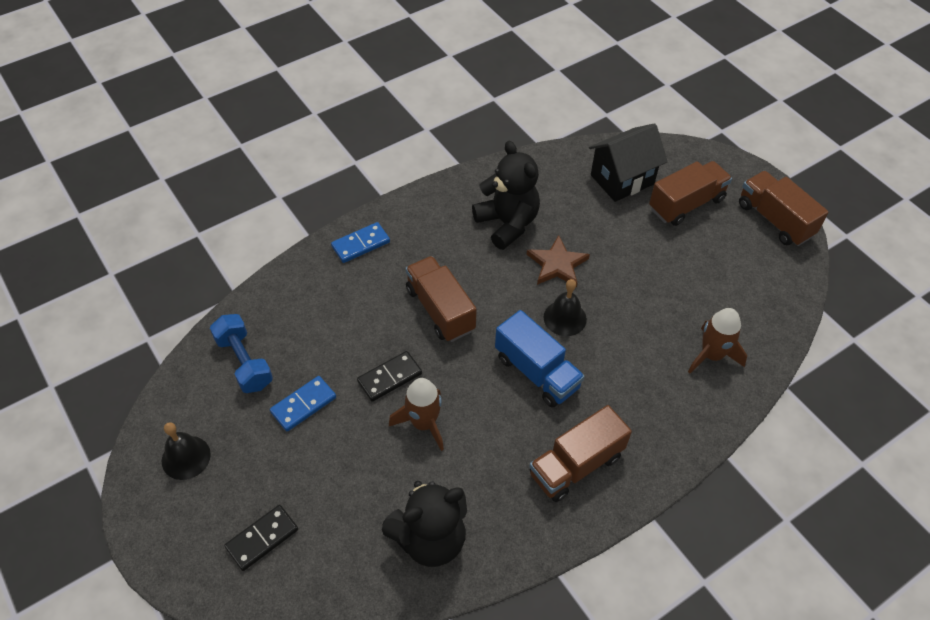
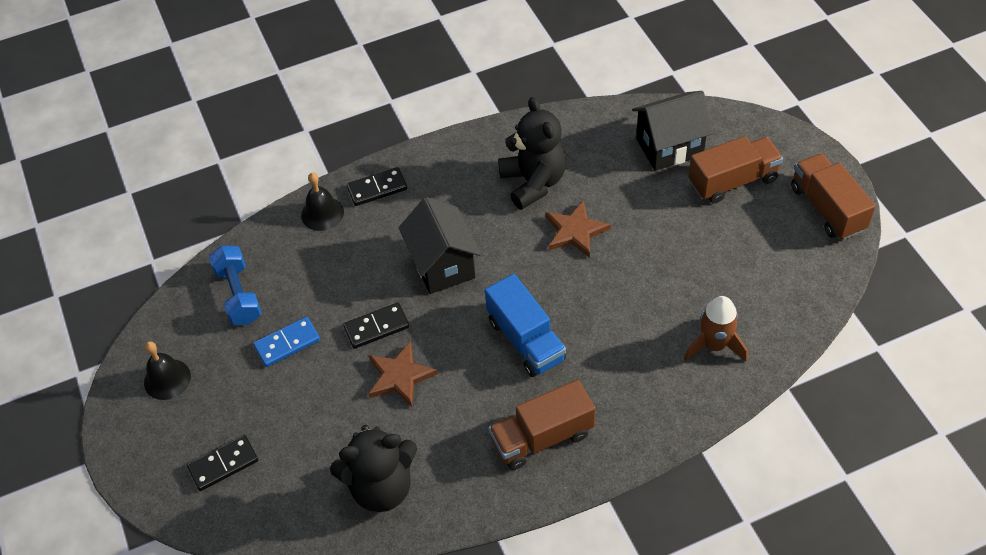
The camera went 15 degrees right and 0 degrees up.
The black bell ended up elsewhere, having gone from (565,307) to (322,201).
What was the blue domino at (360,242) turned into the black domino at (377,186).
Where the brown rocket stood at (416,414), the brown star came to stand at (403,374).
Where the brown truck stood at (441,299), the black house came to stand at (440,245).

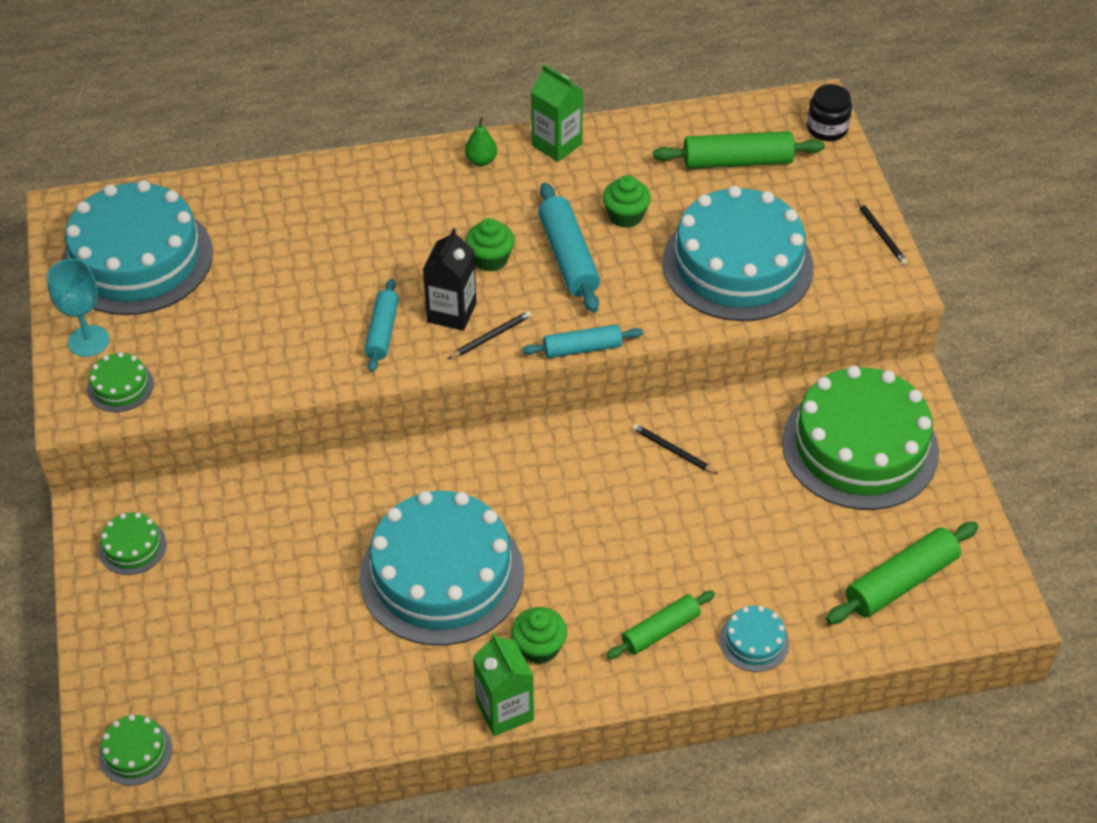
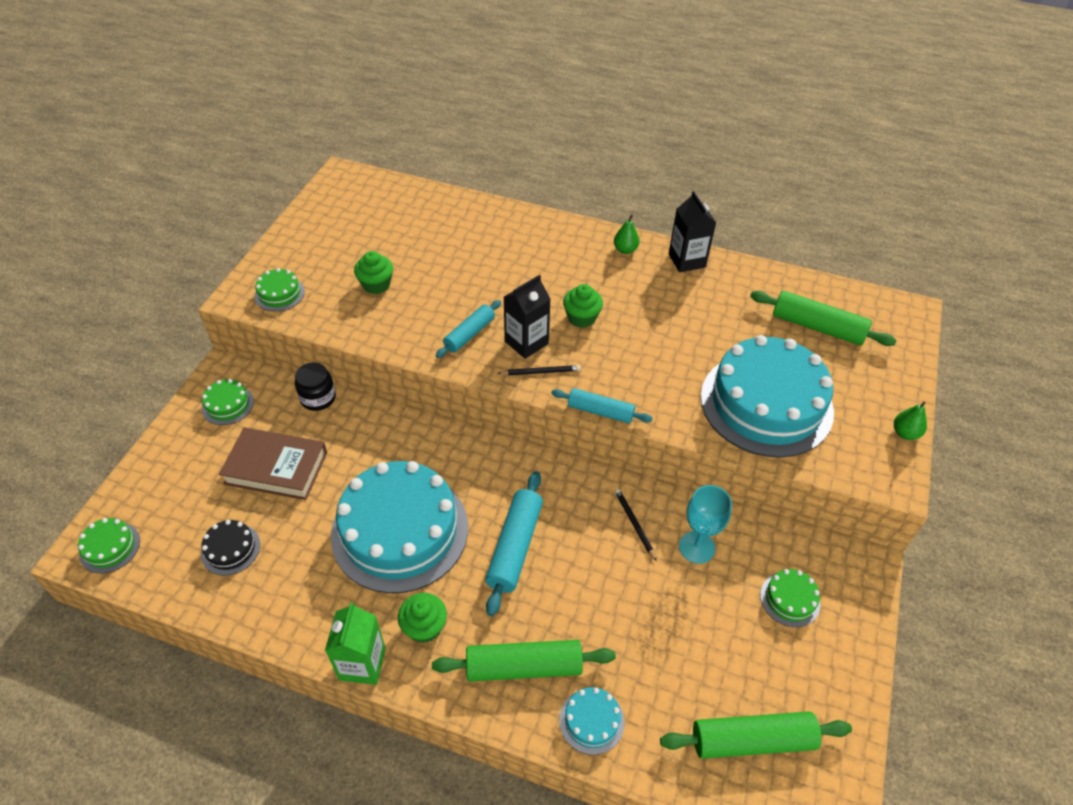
The camera went 30 degrees right and 0 degrees up.
The second view gained the black cake at (230,547).
The second view gained the brown book at (273,464).
The black jar ended up elsewhere, having gone from (829,112) to (315,386).
The green cupcake ended up elsewhere, having gone from (627,201) to (373,272).
The size of the green rolling pin at (661,625) changed by a factor of 1.53.
The turquoise rolling pin ended up elsewhere, having gone from (569,248) to (514,543).
What was the green carton at (557,113) turned into the black carton at (692,232).
The turquoise goblet ended up elsewhere, having gone from (78,308) to (705,524).
The size of the green cake at (860,438) changed by a factor of 0.41.
Where the black pencil stood at (882,232), the green pear came to stand at (910,420).
The second view lost the turquoise cake at (137,247).

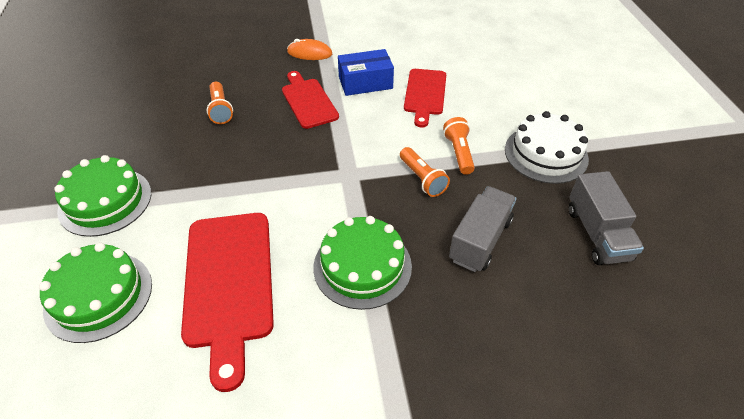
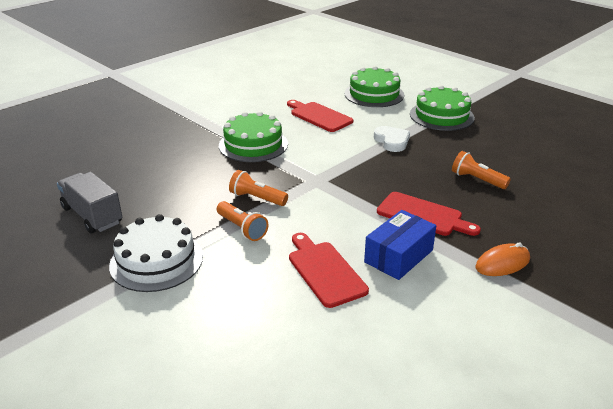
The camera went 145 degrees right and 15 degrees down.
The size of the red cutting board at (227,302) changed by a factor of 0.63.
The second view gained the white heart at (392,139).
The second view lost the grey truck at (482,229).

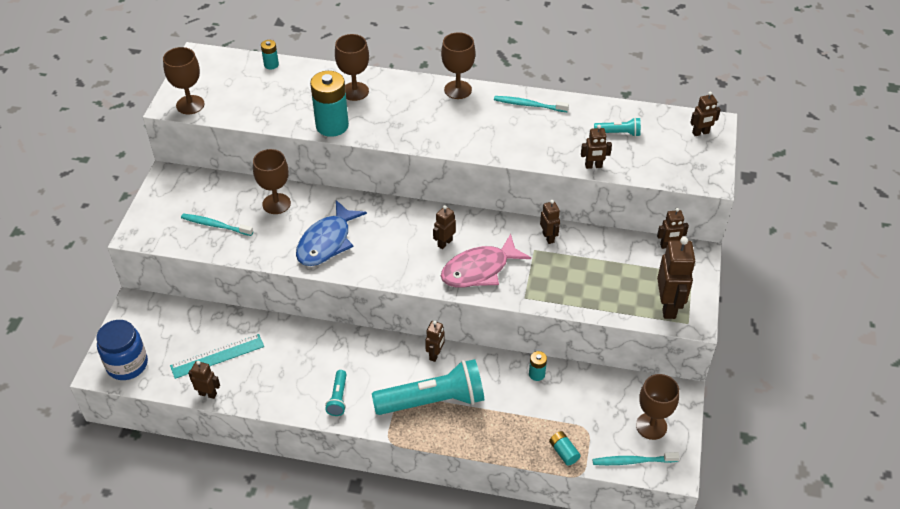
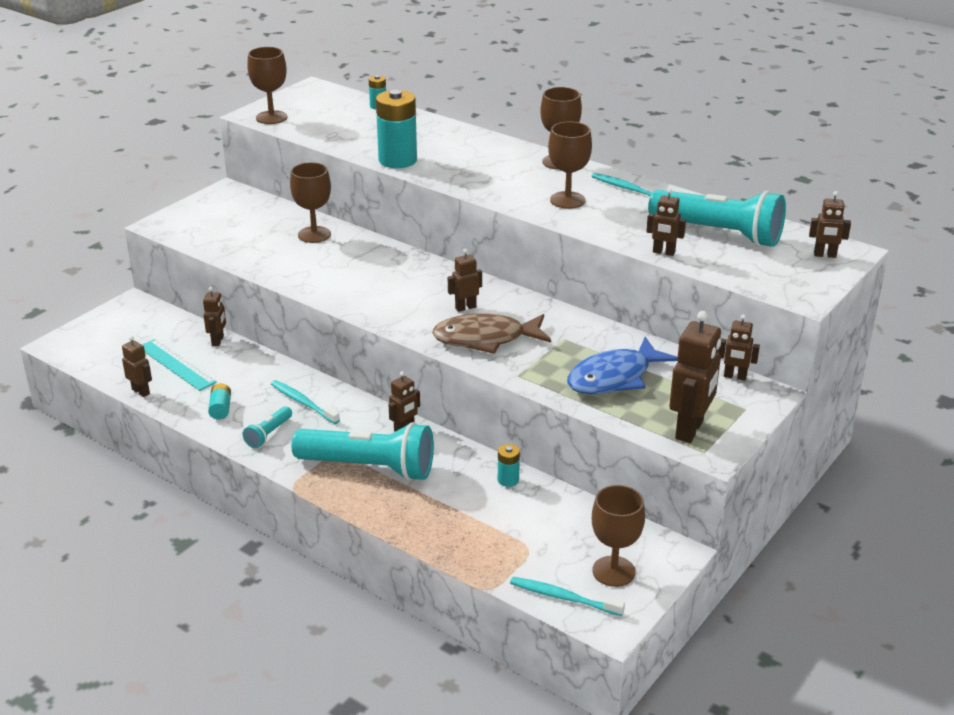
The camera went 25 degrees right and 15 degrees down.
The turquoise ruler at (217,356) ended up facing another way, 45 degrees clockwise from before.
The brown robot ended up elsewhere, having gone from (550,222) to (214,316).
The turquoise battery ended up elsewhere, having gone from (565,448) to (219,401).
The turquoise toothbrush ended up elsewhere, having gone from (217,225) to (305,402).
What was the pink fish at (486,260) turned into the brown fish at (491,333).
The brown goblet ended up elsewhere, having gone from (352,67) to (570,165).
The blue fish ended up elsewhere, having gone from (331,233) to (622,365).
The size of the turquoise flashlight at (617,127) changed by a factor of 2.22.
The second view lost the blue jar at (122,350).

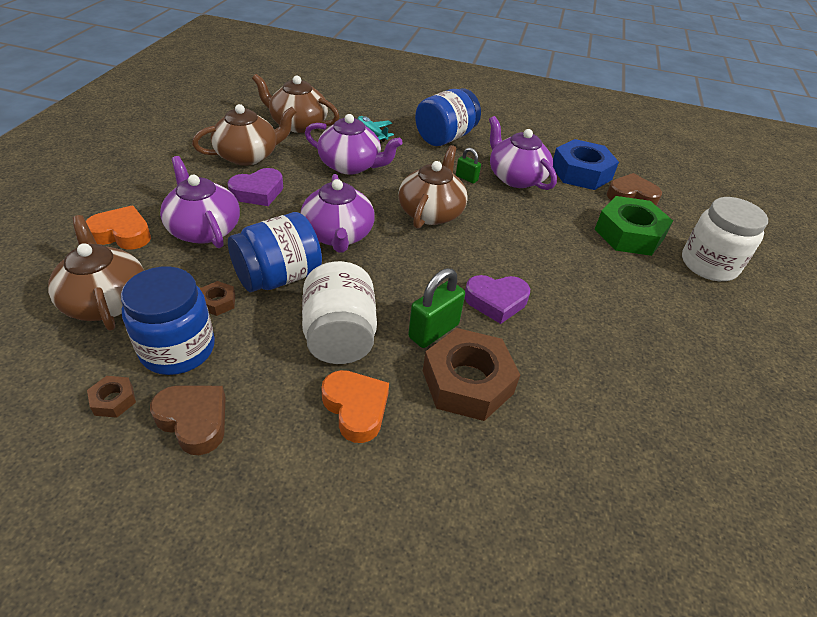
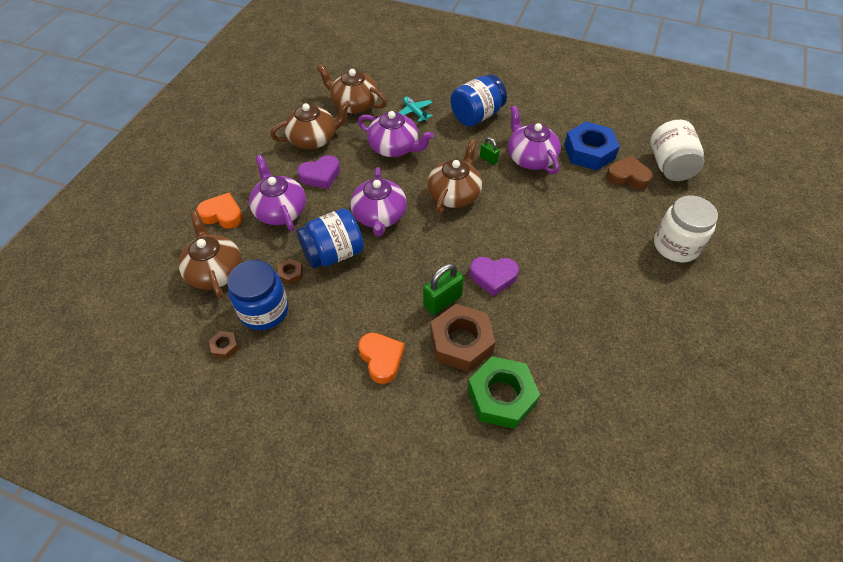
The camera went 10 degrees right and 10 degrees up.
The green nut ended up elsewhere, having gone from (634,226) to (503,392).
The white jar ended up elsewhere, having gone from (339,312) to (677,150).
The second view lost the brown heart at (188,420).

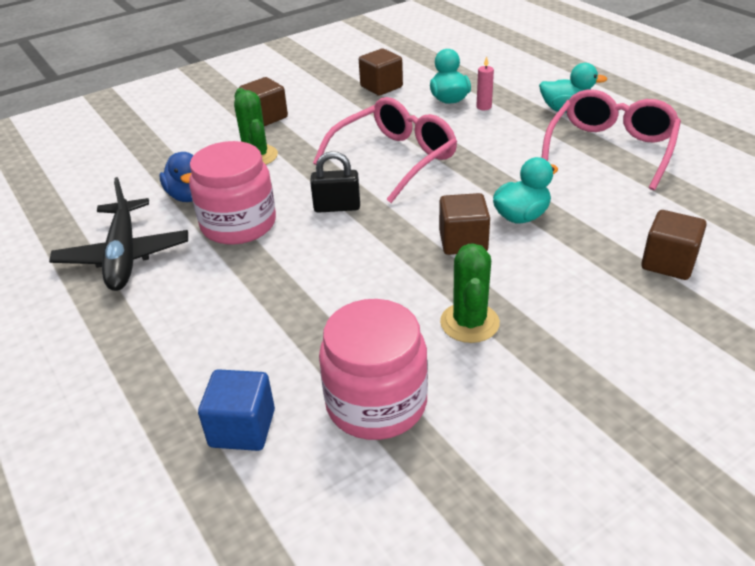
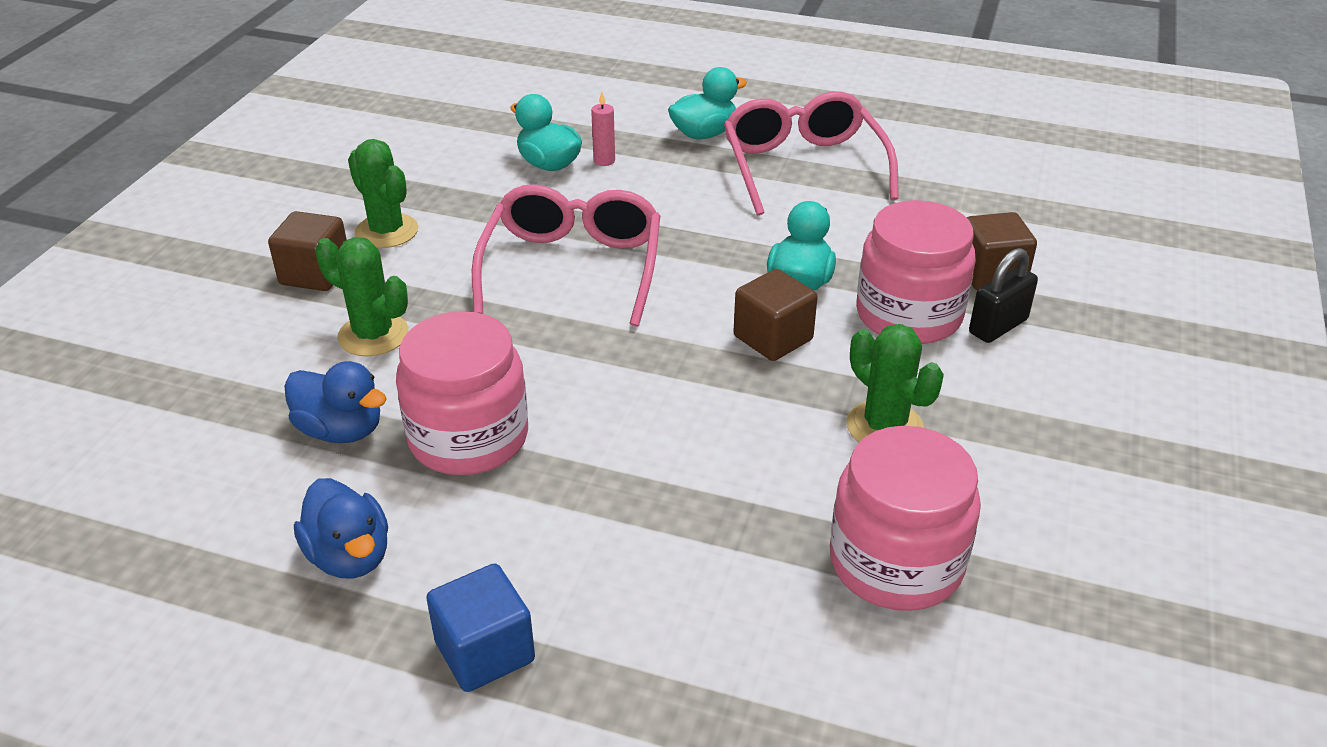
The camera went 40 degrees left and 0 degrees up.
Where the black plane stood at (118,234), the blue duck came to stand at (341,528).
The second view gained the green cactus at (383,193).
The blue cube ended up elsewhere, having gone from (236,410) to (480,627).
The second view gained the pink jar at (916,272).
The black padlock ended up elsewhere, having gone from (335,182) to (1003,295).
The second view lost the brown cube at (381,72).

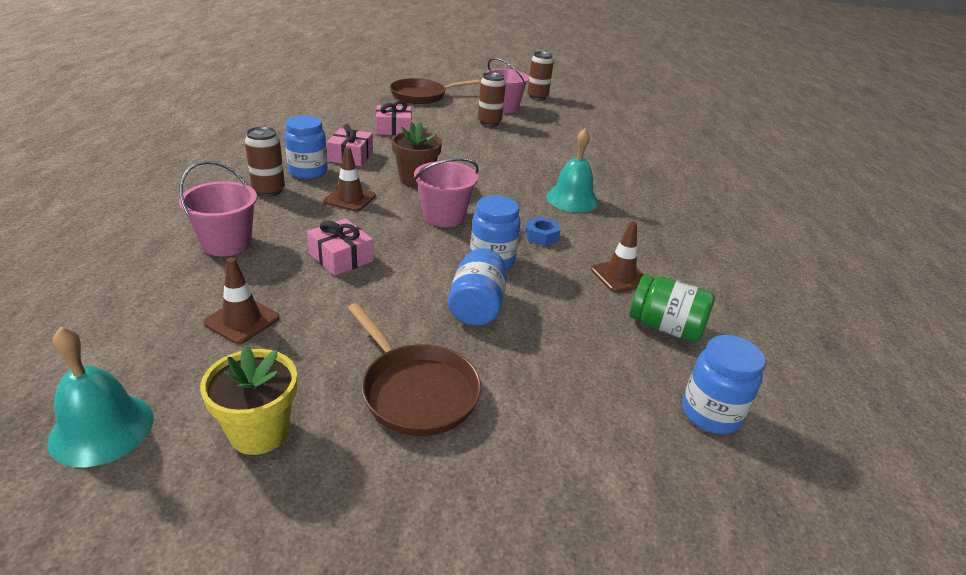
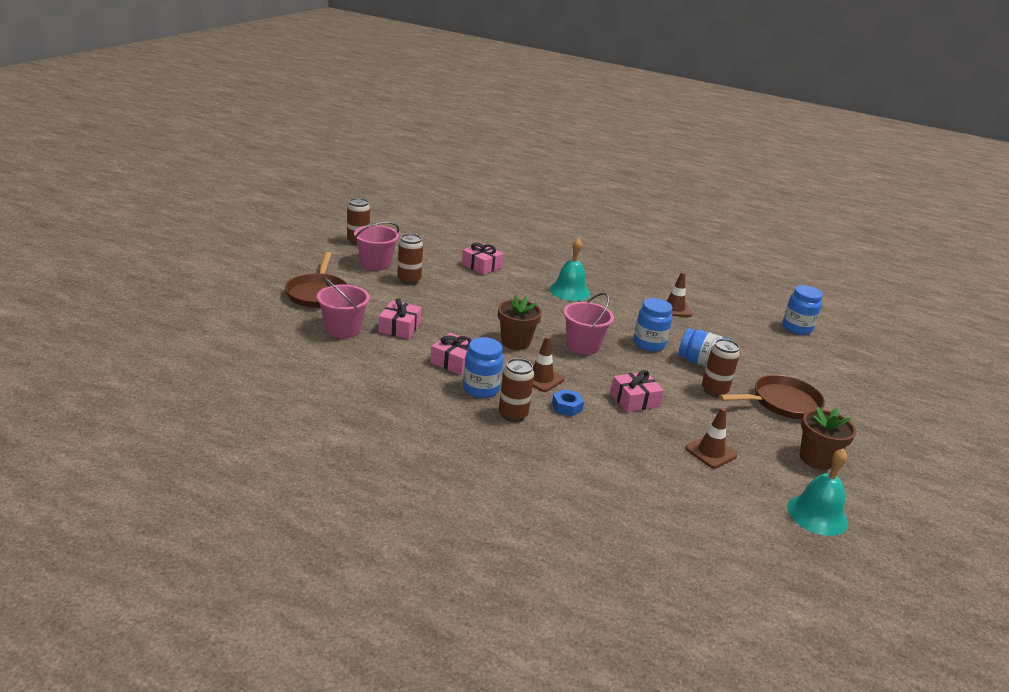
The camera went 70 degrees left and 5 degrees down.
The pink bucket ended up elsewhere, having gone from (218,208) to (343,308).
The second view gained the pink gift at (482,259).
The blue nut ended up elsewhere, having gone from (543,231) to (568,402).
The second view gained the brown can at (721,368).
What was the yellow flower pot at (248,400) turned into the brown flower pot at (828,438).
The second view lost the green jar at (672,308).

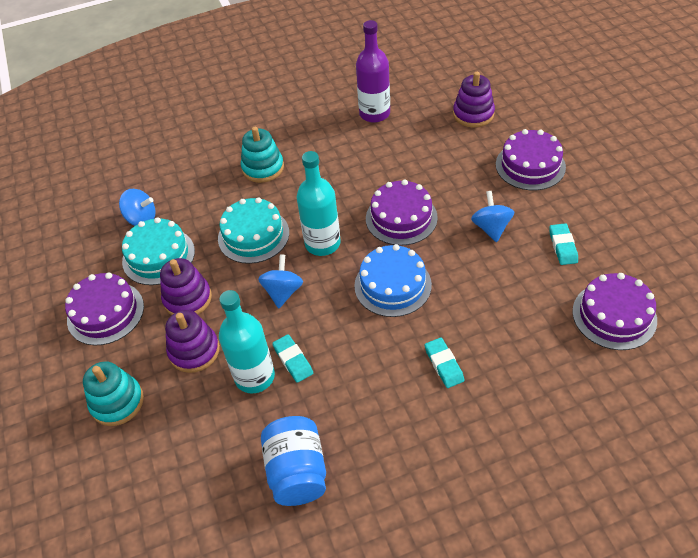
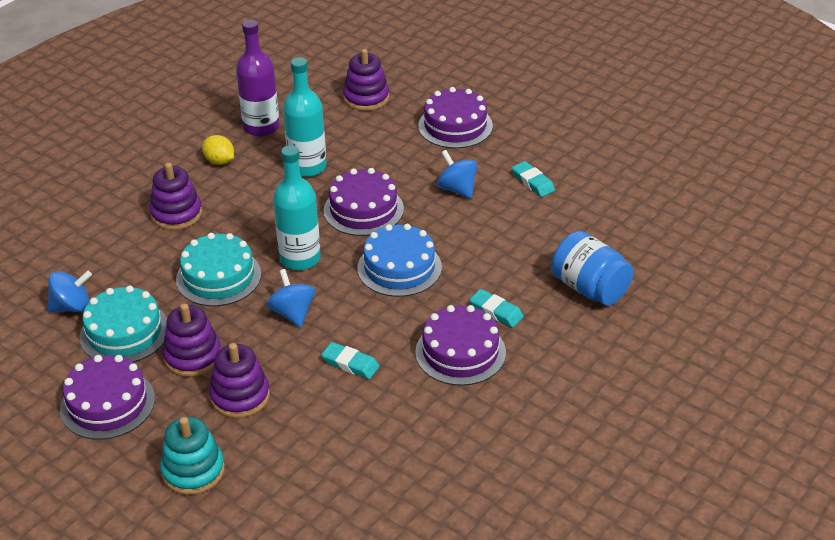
The camera went 35 degrees left and 10 degrees down.
What was the turquoise stacking toy at (262,155) turned into the purple stacking toy at (175,196).
The second view gained the yellow lemon at (218,150).
The turquoise bottle ended up elsewhere, having gone from (247,342) to (305,117).
The purple cake ended up elsewhere, having gone from (614,311) to (460,345).
The blue jar ended up elsewhere, having gone from (293,461) to (592,268).

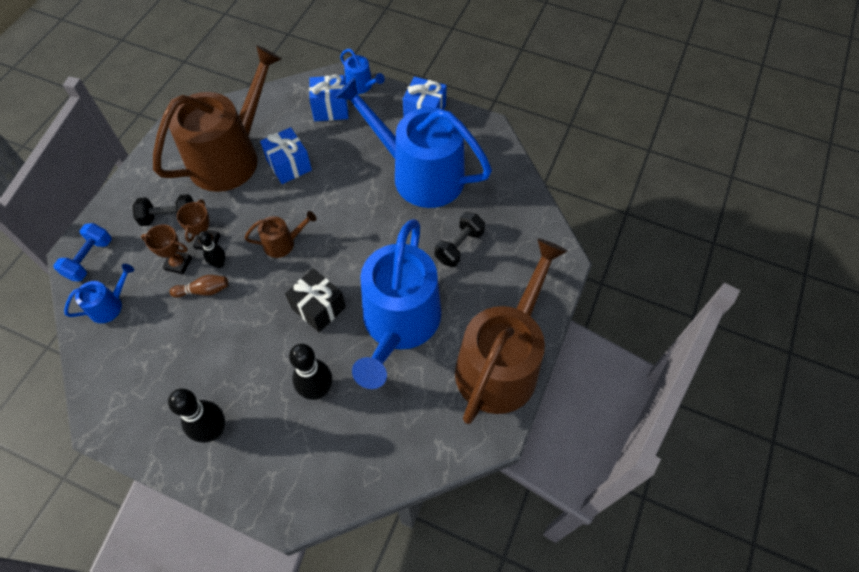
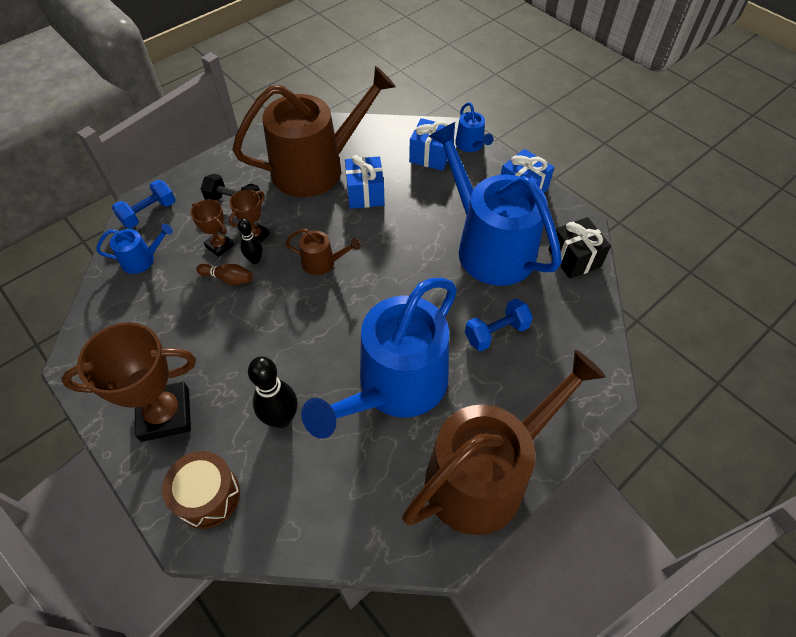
The camera went 25 degrees right and 5 degrees down.
Where the black bowling pin stood at (196,416), the brown trophy came to stand at (128,382).
The second view gained the brown drum at (201,490).
What was the black dumbbell at (460,239) turned into the blue dumbbell at (499,324).
The black gift ended up elsewhere, having gone from (315,300) to (579,248).

